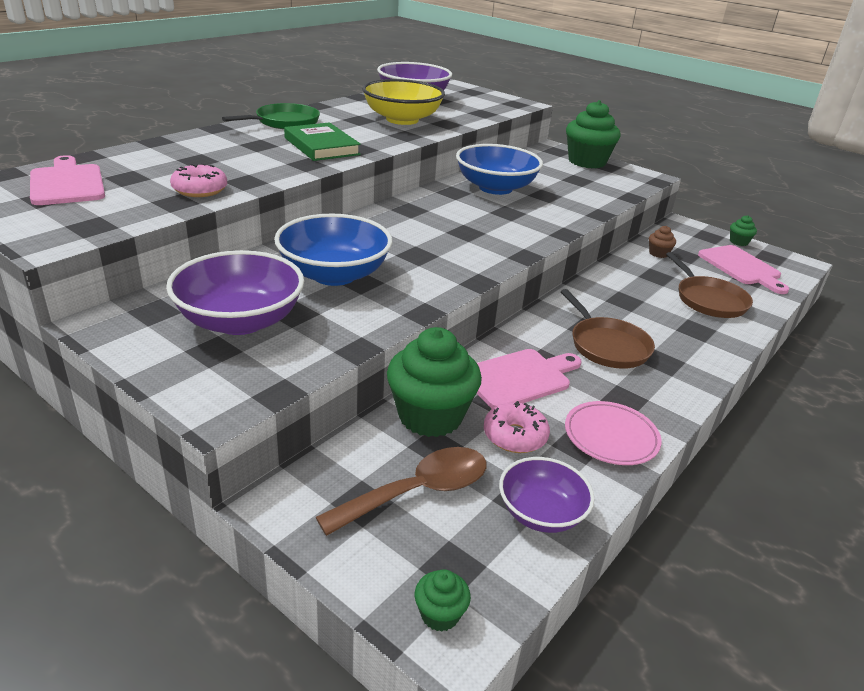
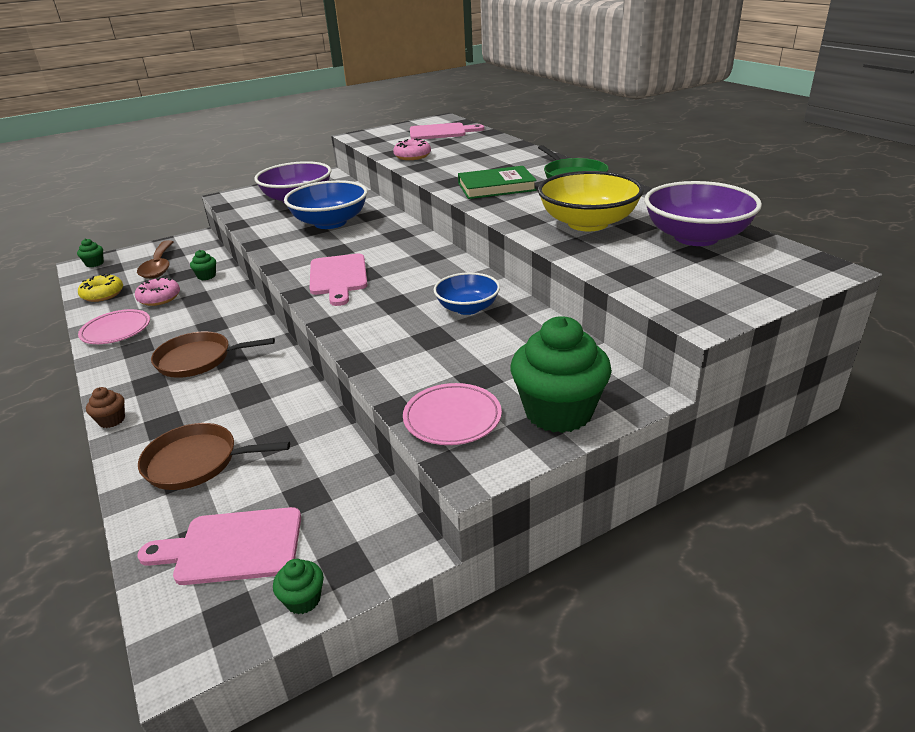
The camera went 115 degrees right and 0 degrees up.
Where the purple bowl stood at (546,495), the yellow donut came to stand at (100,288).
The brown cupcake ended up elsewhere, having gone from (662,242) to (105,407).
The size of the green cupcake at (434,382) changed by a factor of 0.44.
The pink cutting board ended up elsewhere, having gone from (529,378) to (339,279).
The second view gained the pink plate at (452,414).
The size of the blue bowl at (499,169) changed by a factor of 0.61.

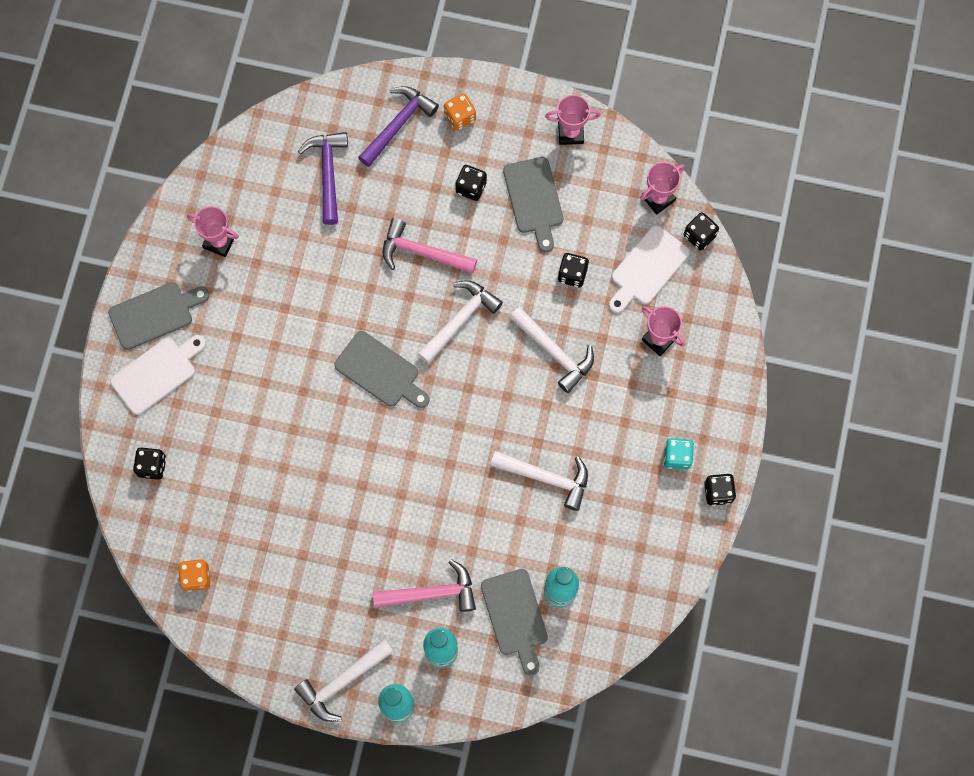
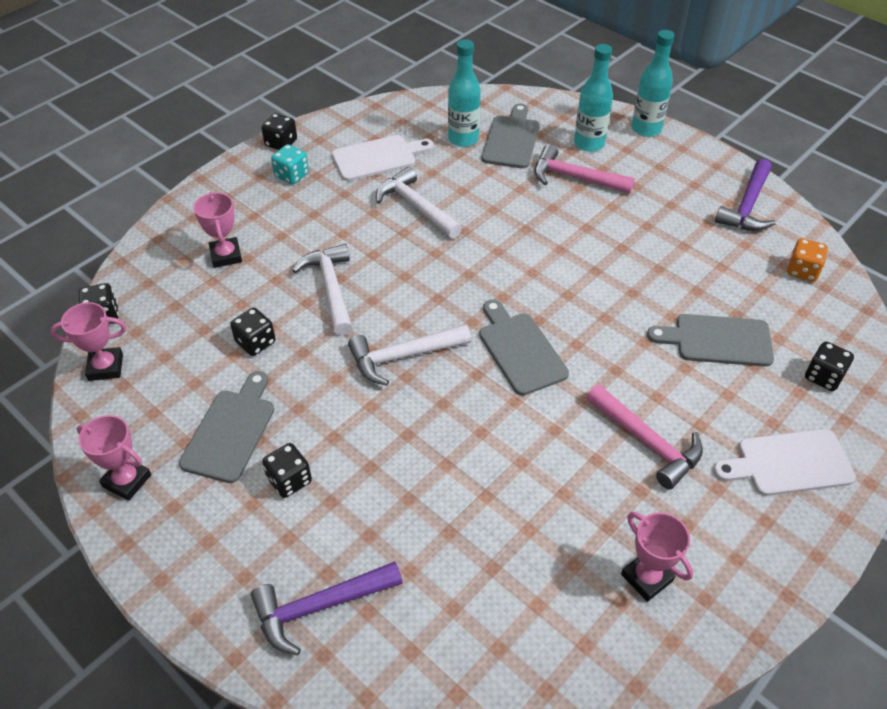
The camera went 150 degrees left and 25 degrees down.
The white cutting board ended up elsewhere, having gone from (649,269) to (383,158).
The pink hammer ended up elsewhere, having gone from (430,246) to (644,436).
The grey cutting board ended up elsewhere, having gone from (159,316) to (710,340).
The purple hammer ended up elsewhere, having gone from (323,178) to (745,195).
The second view lost the white hammer at (344,680).
The second view lost the orange dice at (460,112).

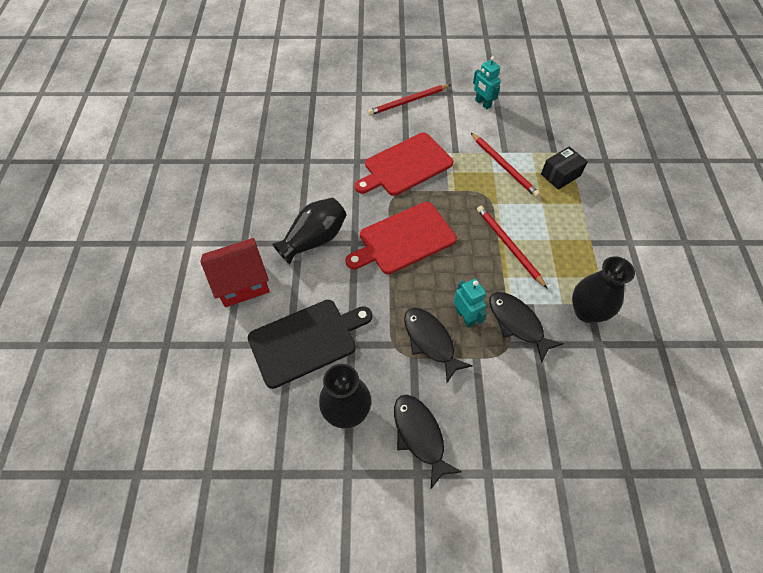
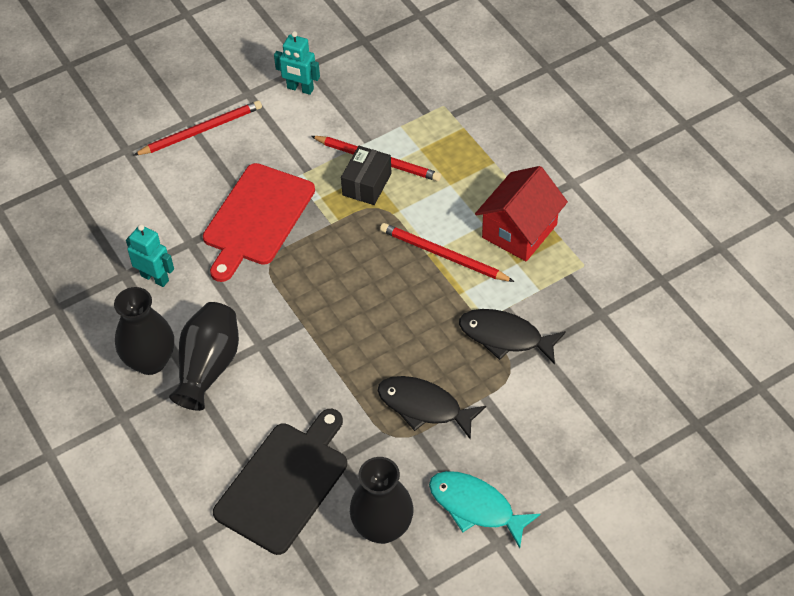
The camera went 30 degrees left and 5 degrees down.
The black vase ended up elsewhere, having gone from (603,289) to (144,331).
The turquoise robot ended up elsewhere, having gone from (470,303) to (150,255).
The red pencil at (409,100) ended up facing another way, 150 degrees counterclockwise from before.
The black box ended up elsewhere, having gone from (564,168) to (366,175).
What was the black fish at (428,442) turned into the turquoise fish at (485,509).
The red house ended up elsewhere, having gone from (235,272) to (521,213).
The second view lost the red cutting board at (401,238).

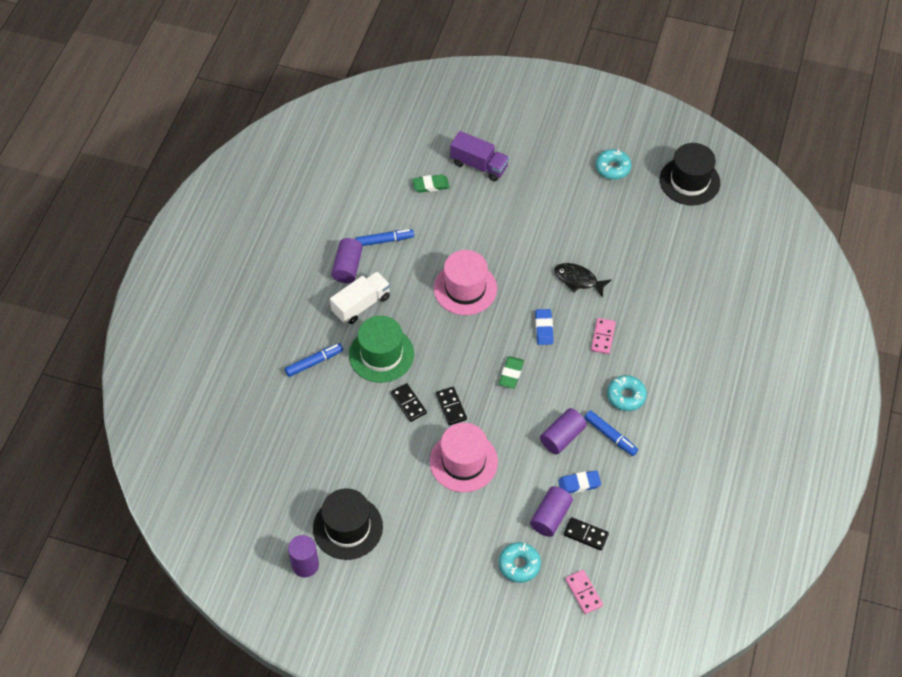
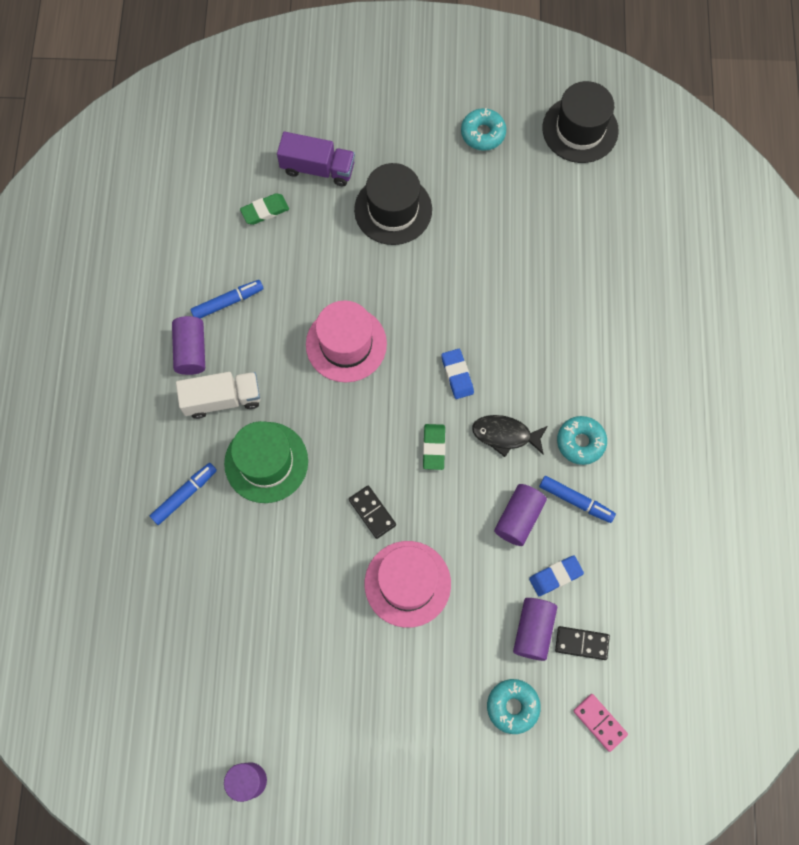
The camera went 15 degrees left and 15 degrees up.
The white truck at (360,298) ended up facing another way, 45 degrees clockwise from before.
The black hat ended up elsewhere, having gone from (348,524) to (393,204).
The black fish ended up elsewhere, having gone from (582,280) to (510,436).
The second view lost the black domino at (409,402).
The second view lost the pink domino at (603,336).

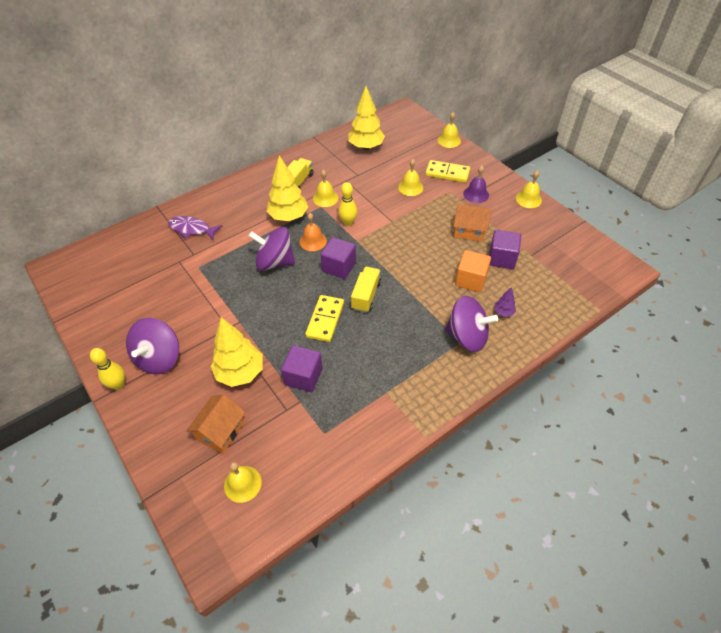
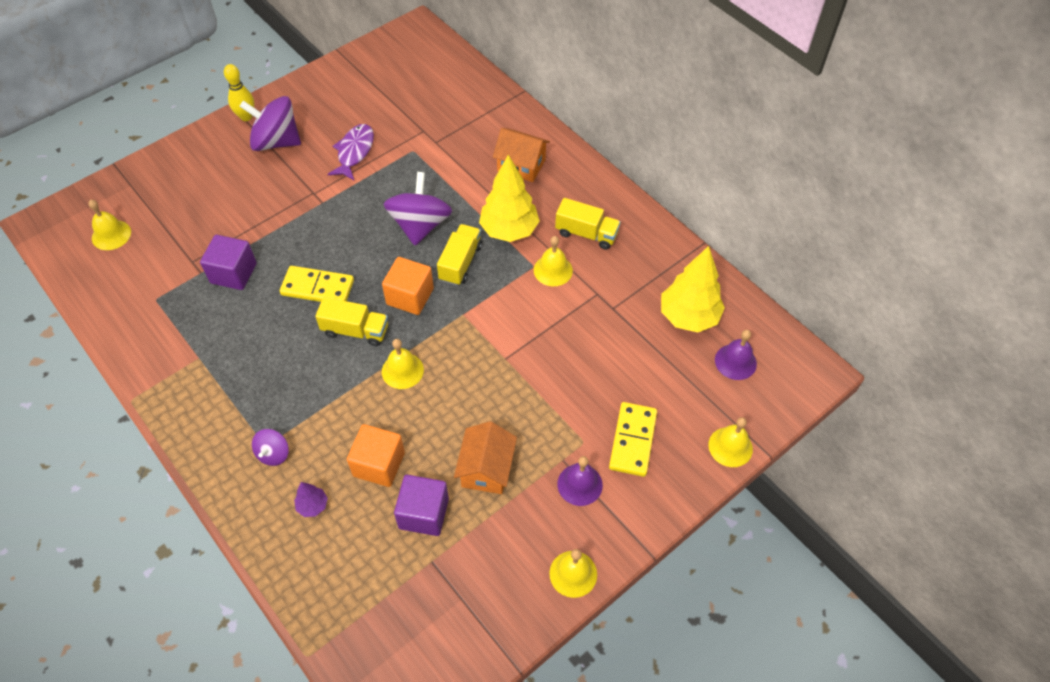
The camera went 85 degrees right and 5 degrees up.
The size of the purple spinning top at (471,324) changed by a factor of 0.50.
The purple fish ended up elsewhere, having gone from (195,228) to (351,152).
What was the purple cube at (338,258) turned into the orange cube at (408,286).
The yellow bell ended up elsewhere, having gone from (410,177) to (403,364).
Where the orange bell stood at (313,232), the yellow truck came to stand at (459,255).
The orange house ended up elsewhere, having gone from (216,424) to (521,155).
The second view gained the purple bell at (736,355).
The second view lost the yellow tree at (237,352).
The second view lost the yellow bowling pin at (347,204).

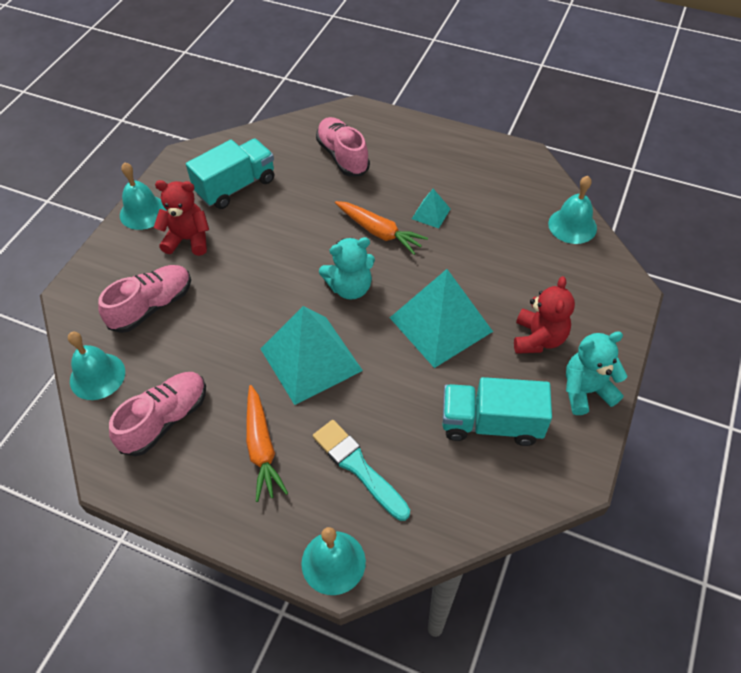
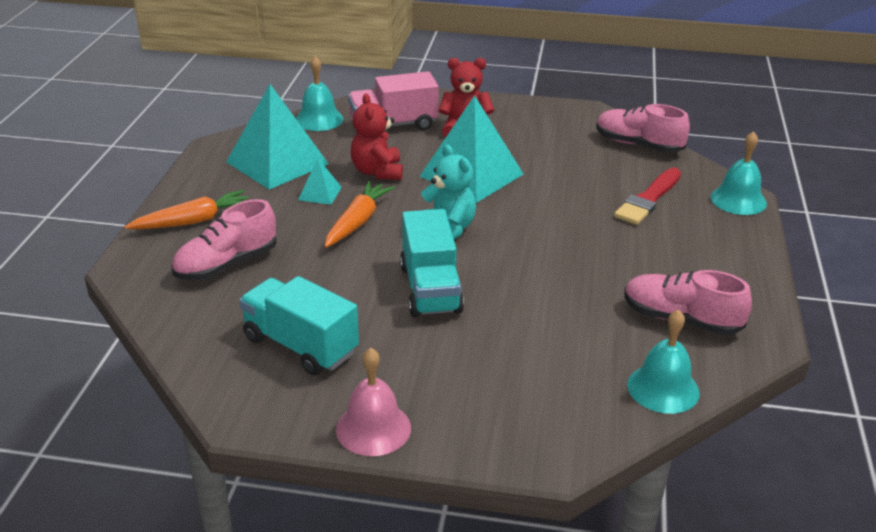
The camera went 105 degrees left and 20 degrees down.
The orange carrot ended up elsewhere, having gone from (267,443) to (187,209).
The turquoise pyramid ended up elsewhere, having gone from (312,355) to (277,137).
What was the turquoise bell at (143,196) turned into the pink bell at (373,402).
The second view gained the pink truck at (393,100).
The red teddy bear ended up elsewhere, having gone from (181,218) to (376,136).
The turquoise truck ended up elsewhere, having gone from (497,411) to (432,263).
The pink shoe ended up elsewhere, having gone from (144,299) to (643,128).
What was the turquoise brush at (361,470) turned into the red brush at (647,196).
The second view lost the turquoise teddy bear at (596,373).

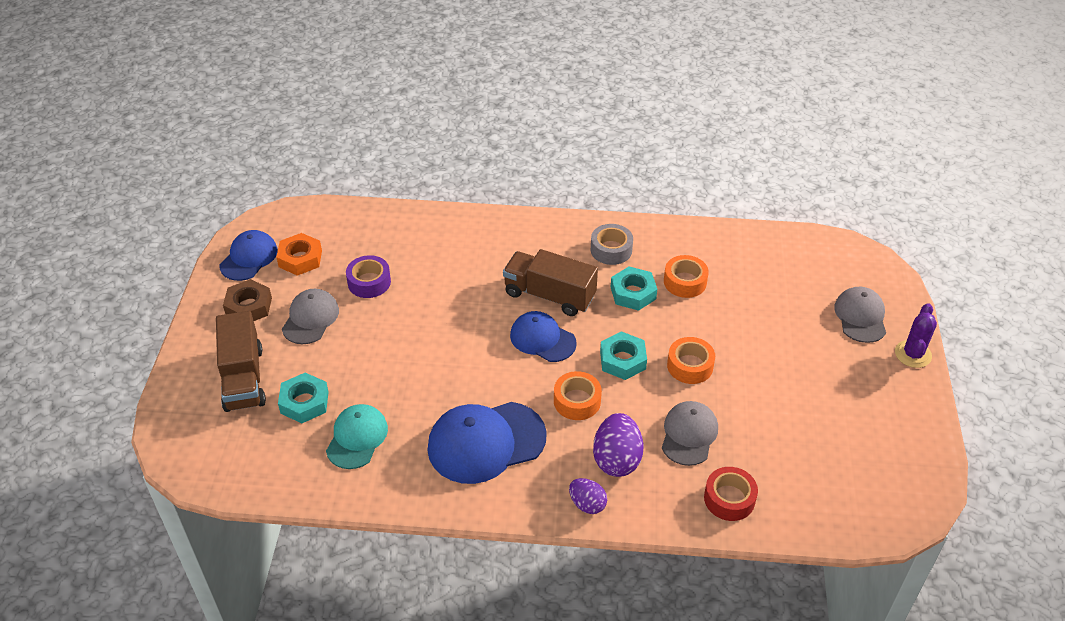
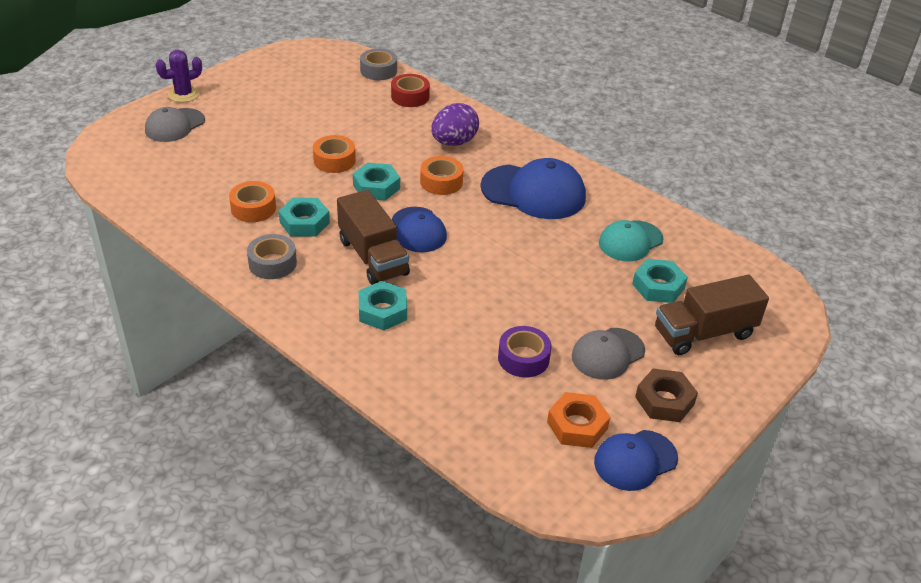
The camera went 145 degrees left and 5 degrees down.
The second view gained the turquoise nut at (383,306).
The second view gained the grey tape at (378,64).
The brown truck at (241,361) ended up facing another way, 135 degrees counterclockwise from before.
The second view lost the purple egg at (588,496).
The second view lost the grey cap at (690,433).

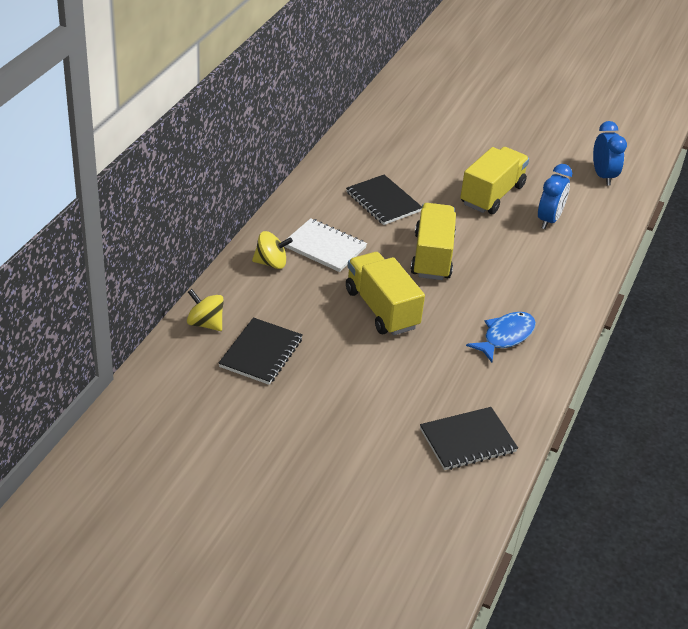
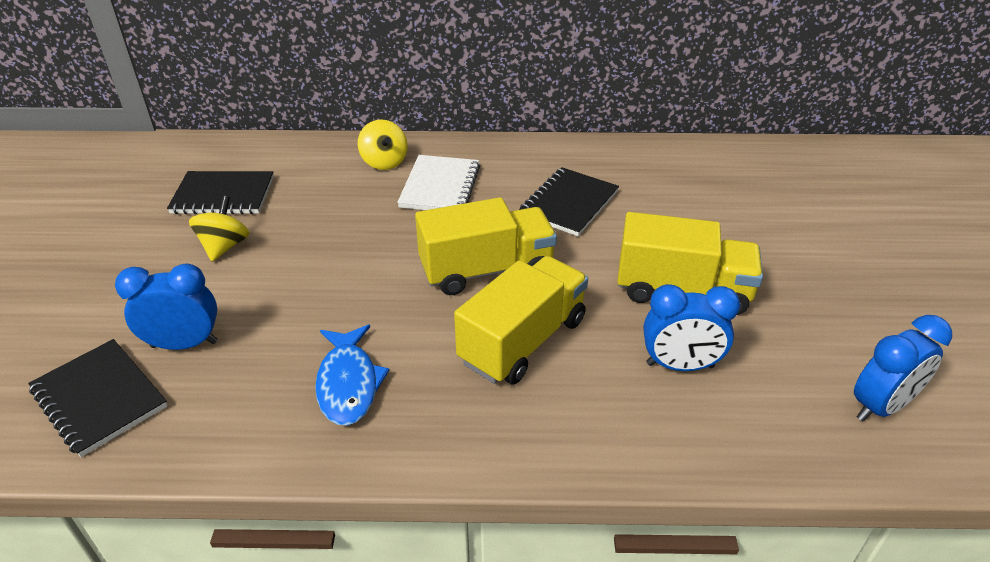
The camera went 70 degrees right and 0 degrees up.
The second view gained the blue clock at (166,307).
The yellow spinning top ended up elsewhere, having gone from (205,310) to (219,229).
The blue fish at (501,337) ended up facing another way, 60 degrees clockwise from before.
The yellow truck ended up elsewhere, having gone from (385,294) to (521,320).

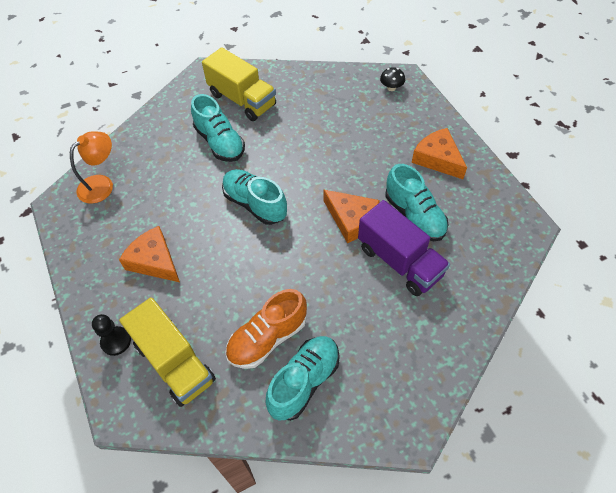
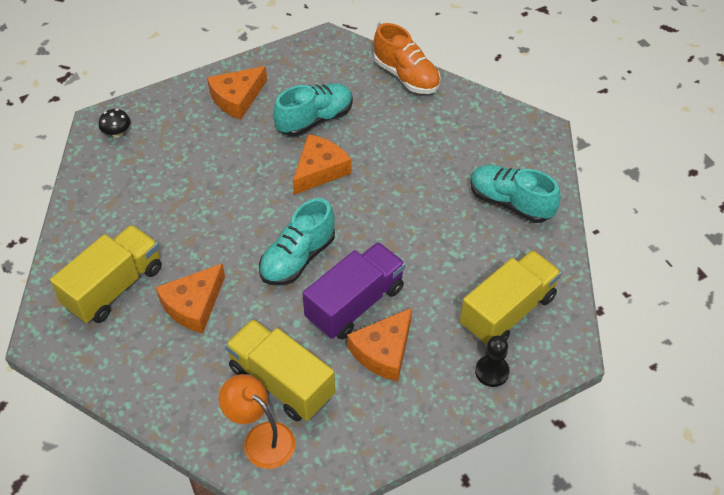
The camera went 95 degrees left and 5 degrees down.
Where the turquoise shoe stood at (218,128), the orange cheese came to stand at (190,298).
The second view gained the yellow truck at (280,370).
The purple truck ended up elsewhere, having gone from (404,248) to (353,290).
The orange shoe ended up elsewhere, having gone from (266,329) to (407,58).

